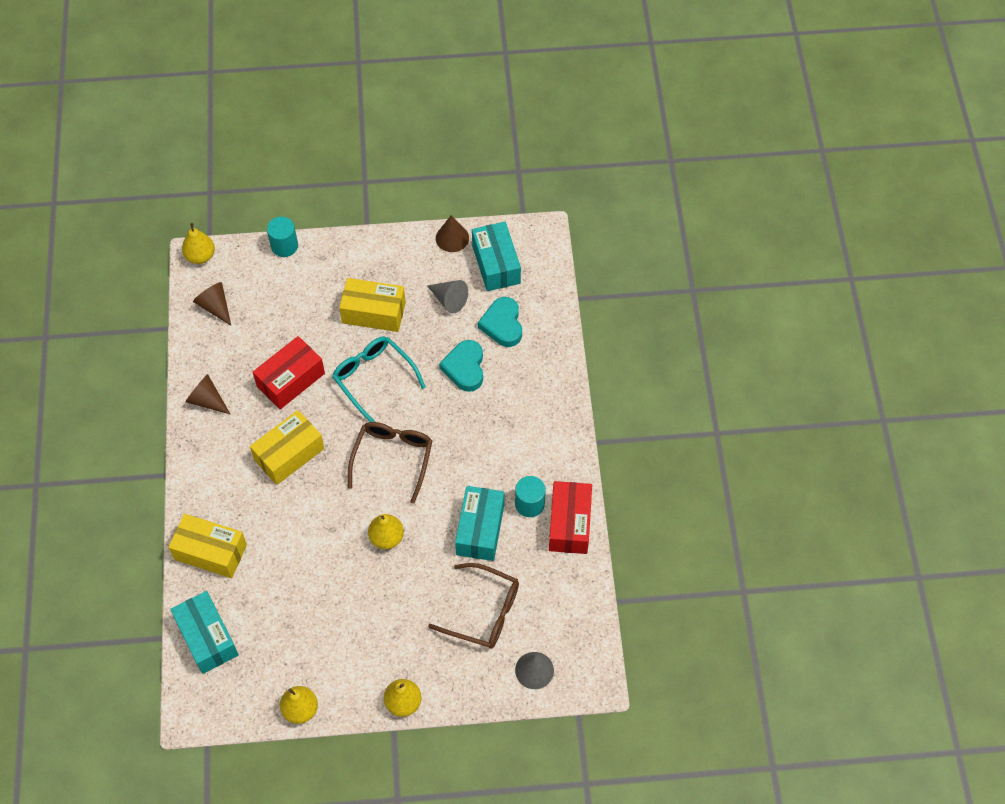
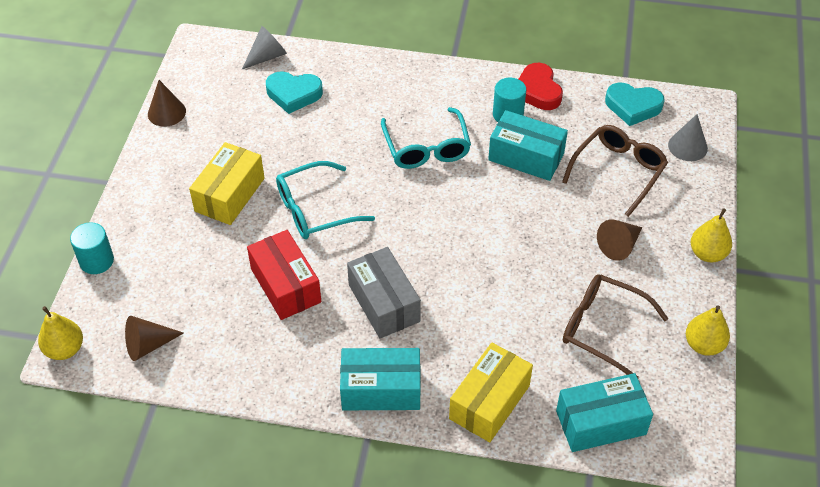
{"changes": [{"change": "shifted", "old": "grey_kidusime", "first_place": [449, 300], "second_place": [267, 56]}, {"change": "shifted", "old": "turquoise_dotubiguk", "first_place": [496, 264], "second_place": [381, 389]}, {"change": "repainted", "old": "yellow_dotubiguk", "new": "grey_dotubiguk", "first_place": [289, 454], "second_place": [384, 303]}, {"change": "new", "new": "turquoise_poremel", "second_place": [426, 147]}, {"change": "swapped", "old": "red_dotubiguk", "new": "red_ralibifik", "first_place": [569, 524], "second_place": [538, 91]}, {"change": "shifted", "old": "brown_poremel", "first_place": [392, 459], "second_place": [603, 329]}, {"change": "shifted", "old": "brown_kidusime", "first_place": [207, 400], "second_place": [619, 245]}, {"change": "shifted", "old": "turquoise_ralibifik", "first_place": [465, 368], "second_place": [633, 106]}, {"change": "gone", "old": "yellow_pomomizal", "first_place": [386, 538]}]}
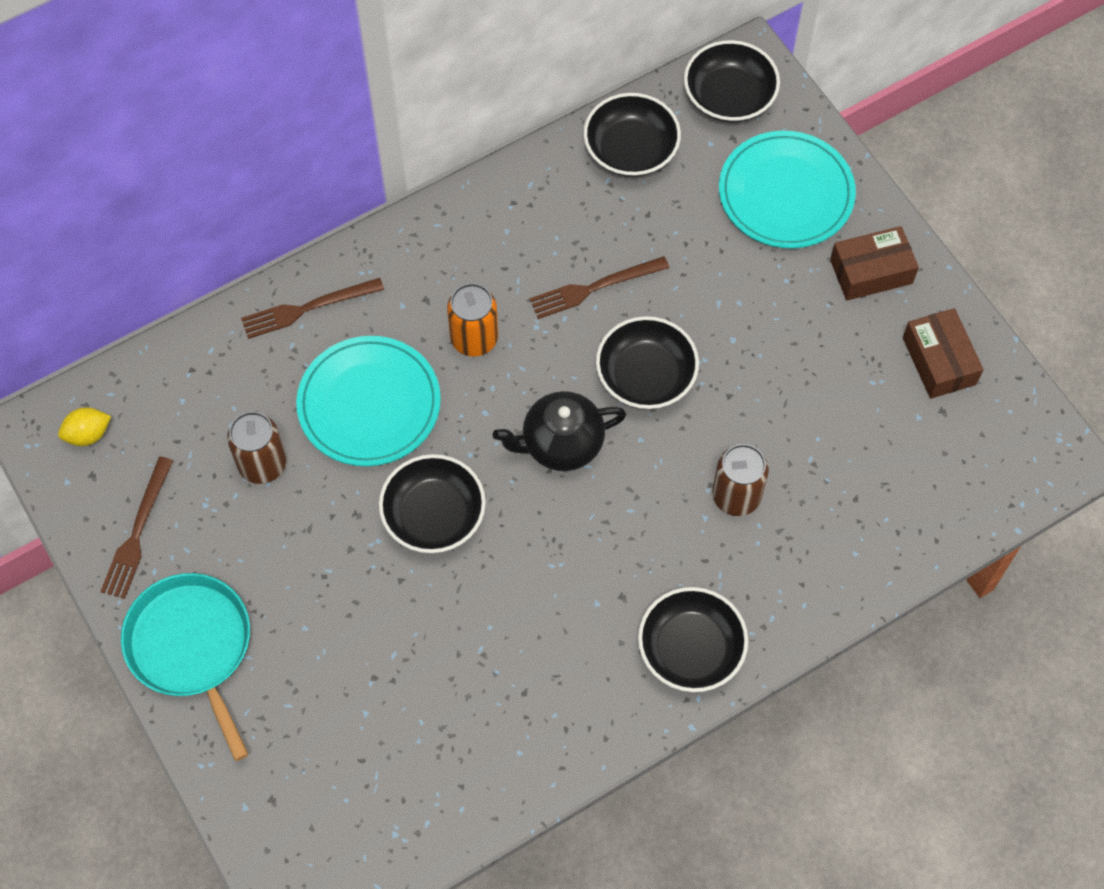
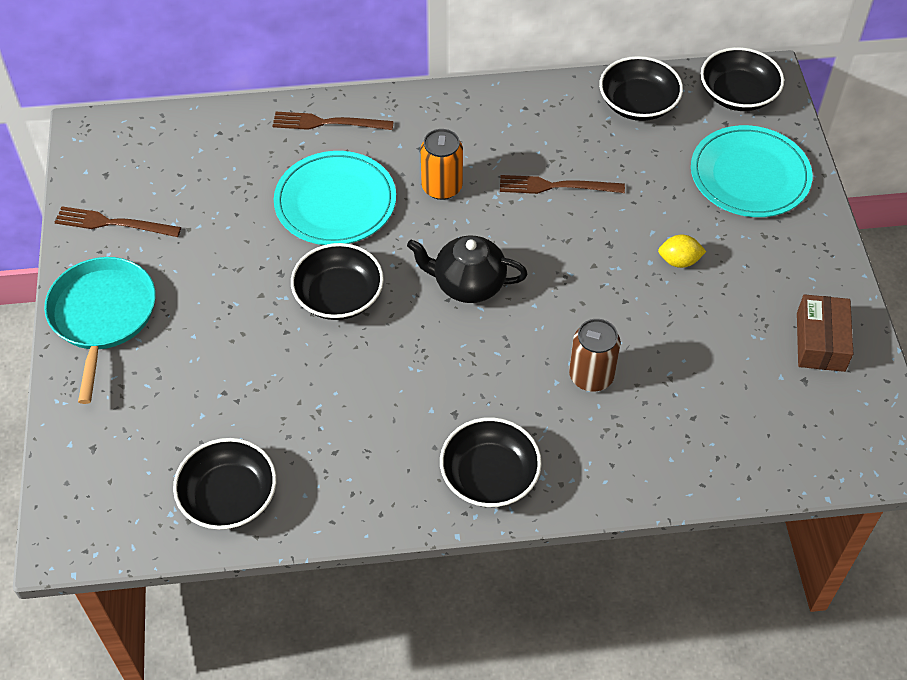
{"changes": [{"change": "rotated", "old": "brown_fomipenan", "first_place": [137, 532], "second_place": [113, 223], "degrees": 60}, {"change": "shifted", "old": "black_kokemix", "first_place": [646, 375], "second_place": [229, 497]}, {"change": "shifted", "old": "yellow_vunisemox", "first_place": [88, 434], "second_place": [679, 261]}, {"change": "gone", "old": "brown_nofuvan", "first_place": [262, 464]}, {"change": "gone", "old": "brown_dotubiguk", "first_place": [871, 271]}]}
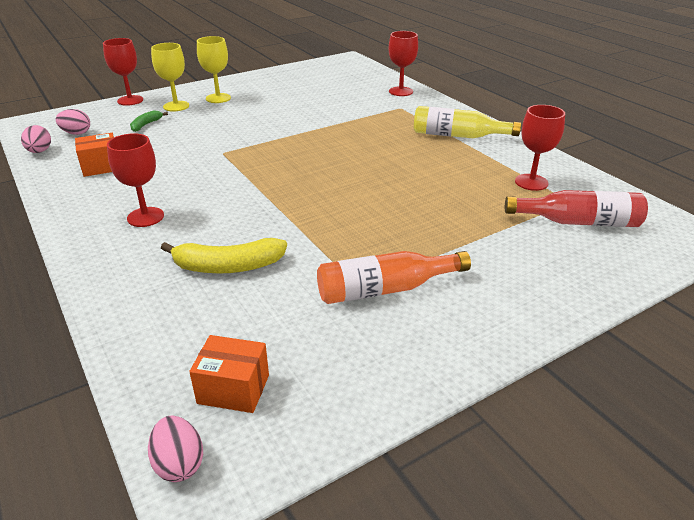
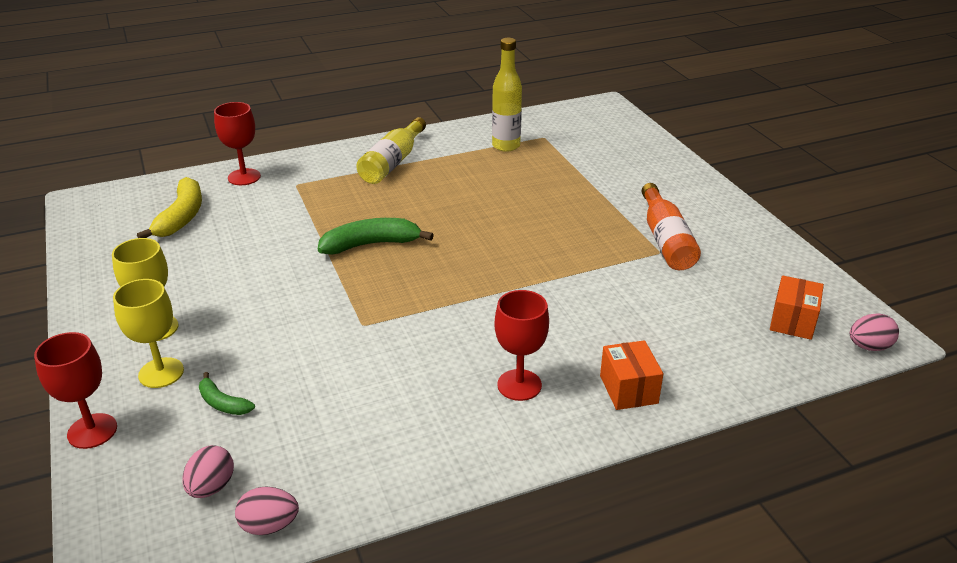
{"changes": [{"change": "shifted", "old": "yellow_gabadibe", "first_place": [228, 266], "second_place": [181, 217]}, {"change": "new", "new": "green_gabadibe", "second_place": [371, 244]}, {"change": "swapped", "old": "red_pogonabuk", "new": "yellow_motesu", "first_place": [531, 182], "second_place": [506, 146]}, {"change": "shifted", "old": "orange_dotubiguk", "first_place": [101, 167], "second_place": [628, 389]}, {"change": "gone", "old": "red_motesu", "first_place": [578, 222]}]}
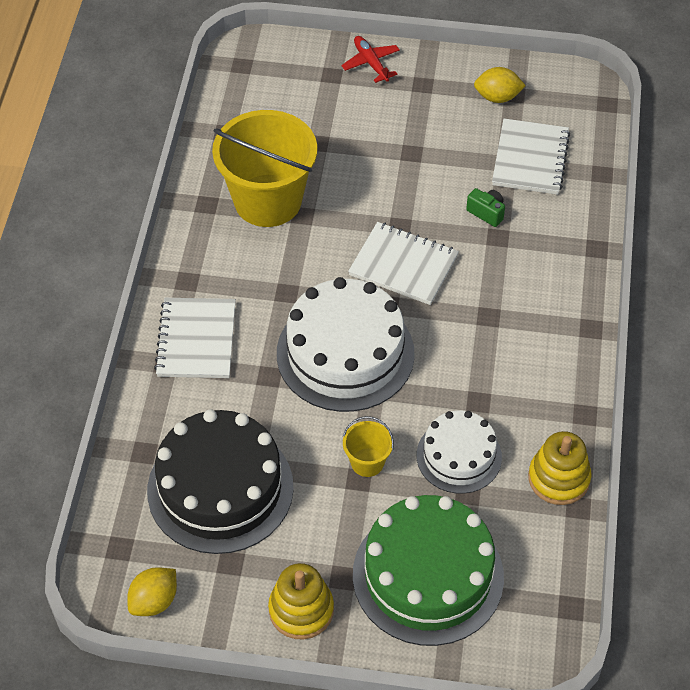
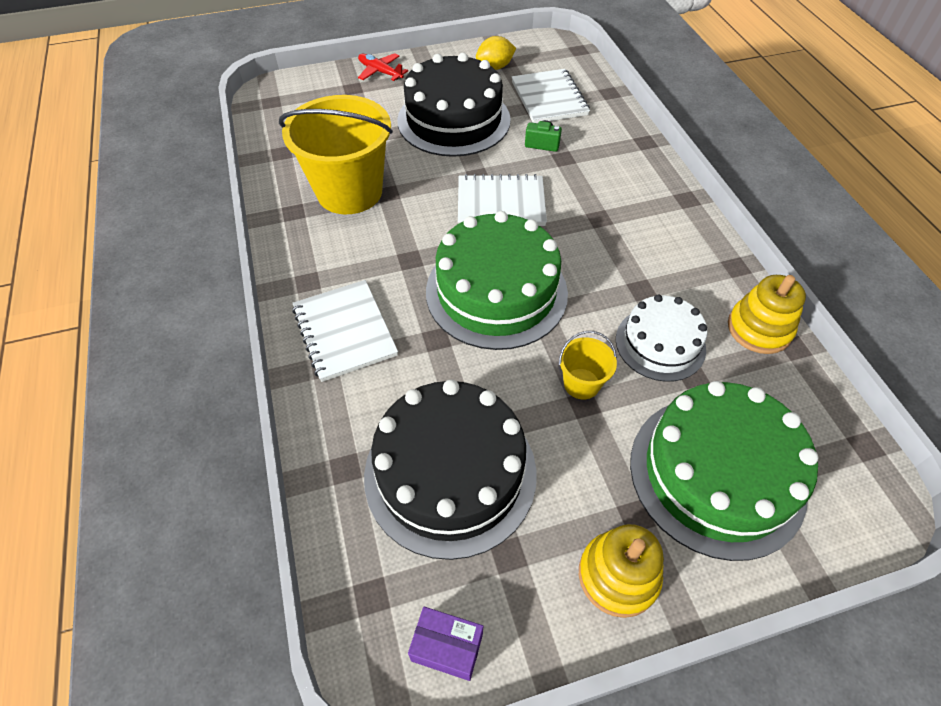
{"changes": [{"change": "new", "new": "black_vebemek", "second_place": [454, 120]}, {"change": "swapped", "old": "yellow_vunisemox", "new": "purple_dotubiguk", "first_place": [154, 601], "second_place": [447, 647]}, {"change": "repainted", "old": "white_vebemek", "new": "green_vebemek", "first_place": [345, 353], "second_place": [496, 292]}]}
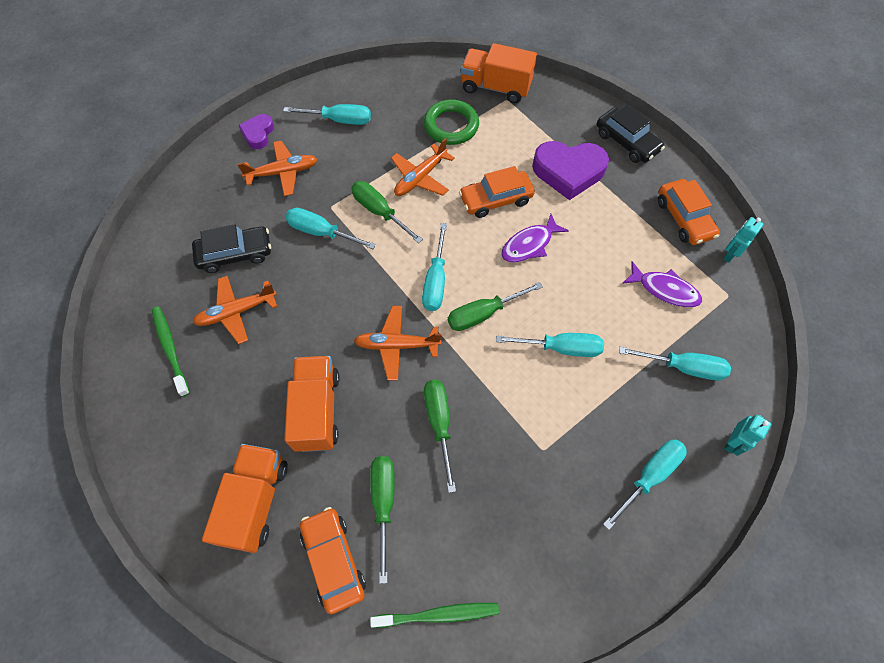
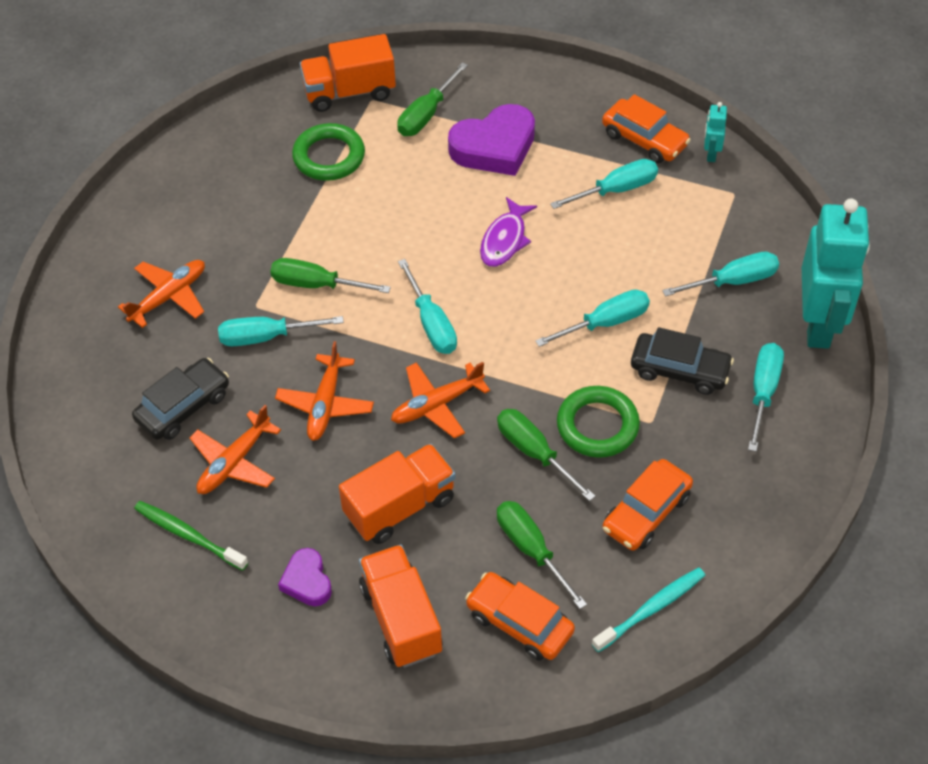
{"changes": [{"change": "shifted", "old": "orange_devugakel", "first_place": [420, 178], "second_place": [325, 404]}, {"change": "shifted", "old": "purple_ralibifik", "first_place": [258, 134], "second_place": [307, 581]}, {"change": "rotated", "old": "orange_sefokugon", "first_place": [317, 410], "second_place": [400, 506], "degrees": 90}, {"change": "shifted", "old": "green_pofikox", "first_place": [483, 313], "second_place": [426, 114]}, {"change": "shifted", "old": "turquoise_pofikox", "first_place": [339, 120], "second_place": [616, 190]}, {"change": "new", "new": "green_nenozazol", "second_place": [597, 425]}, {"change": "repainted", "old": "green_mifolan", "new": "turquoise_mifolan", "first_place": [438, 615], "second_place": [651, 609]}, {"change": "shifted", "old": "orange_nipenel", "first_place": [496, 199], "second_place": [646, 512]}, {"change": "shifted", "old": "black_nipenel", "first_place": [626, 142], "second_place": [680, 370]}, {"change": "scaled", "old": "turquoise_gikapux", "first_place": [732, 442], "second_place": [818, 324], "factor": 2.4}, {"change": "gone", "old": "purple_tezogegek", "first_place": [664, 290]}]}
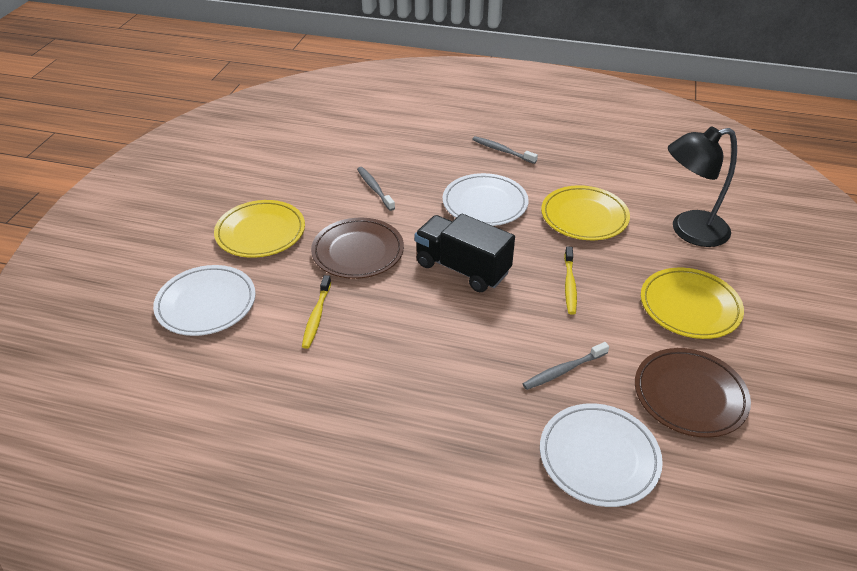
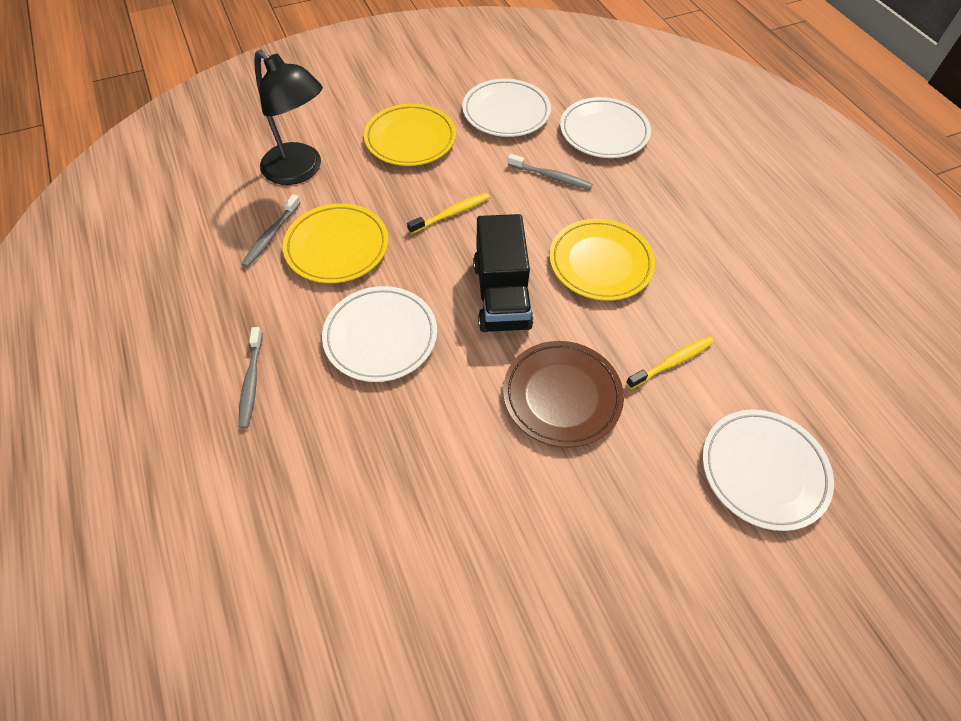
{"changes": [{"change": "shifted", "old": "grey_mifolan", "first_place": [374, 188], "second_place": [271, 235]}, {"change": "repainted", "old": "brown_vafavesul", "new": "white_vafavesul", "first_place": [689, 395], "second_place": [506, 112]}, {"change": "shifted", "old": "yellow_vafavesul", "first_place": [260, 232], "second_place": [600, 263]}]}
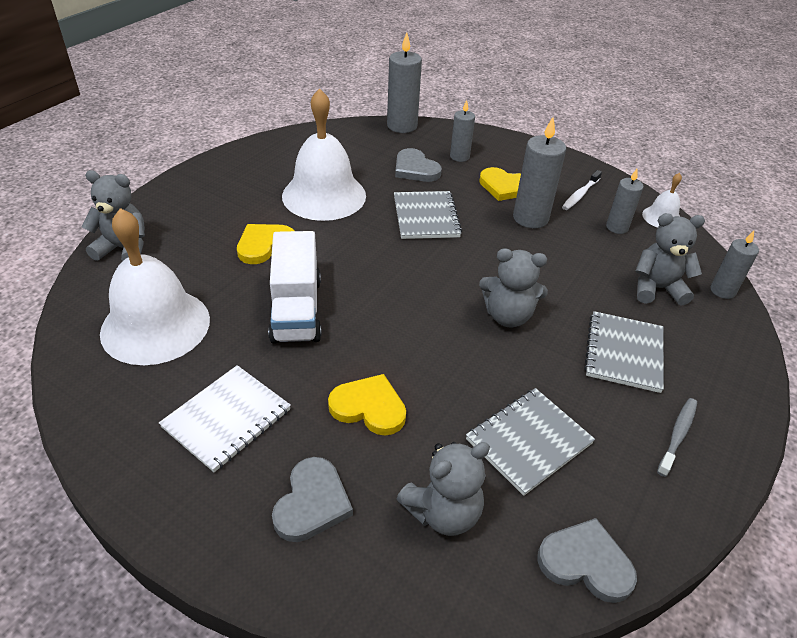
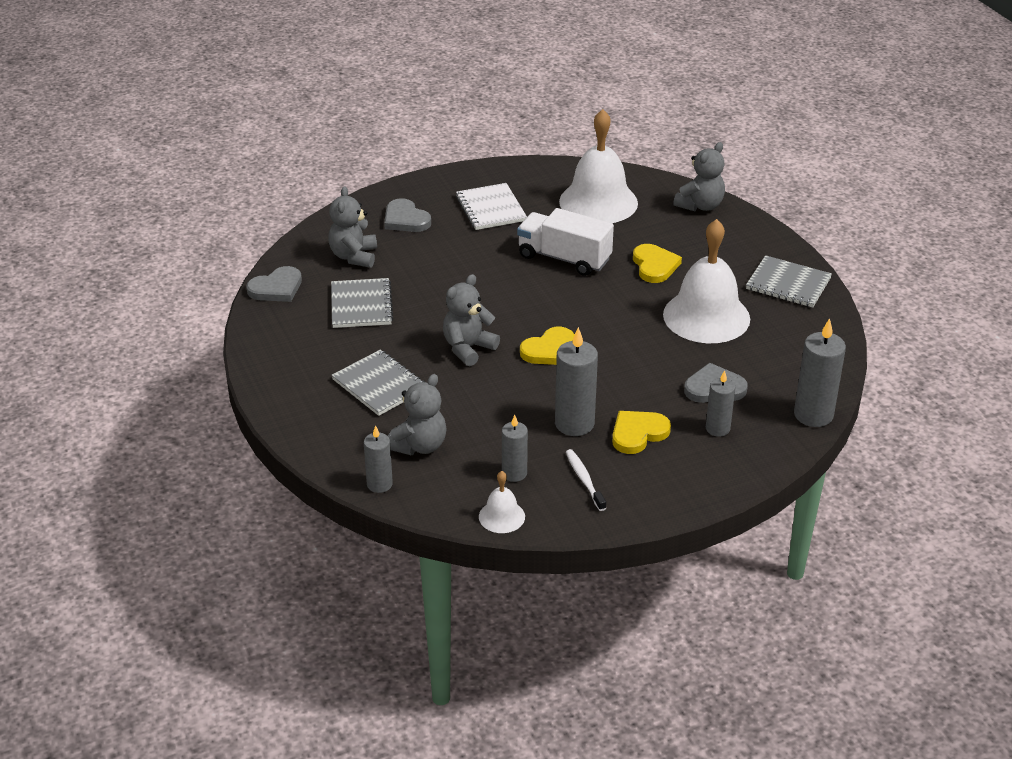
{"changes": [{"change": "shifted", "old": "yellow_ralibifik", "first_place": [369, 407], "second_place": [550, 350]}, {"change": "shifted", "old": "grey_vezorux", "first_place": [426, 217], "second_place": [788, 284]}, {"change": "gone", "old": "grey_mifolan", "first_place": [677, 436]}]}
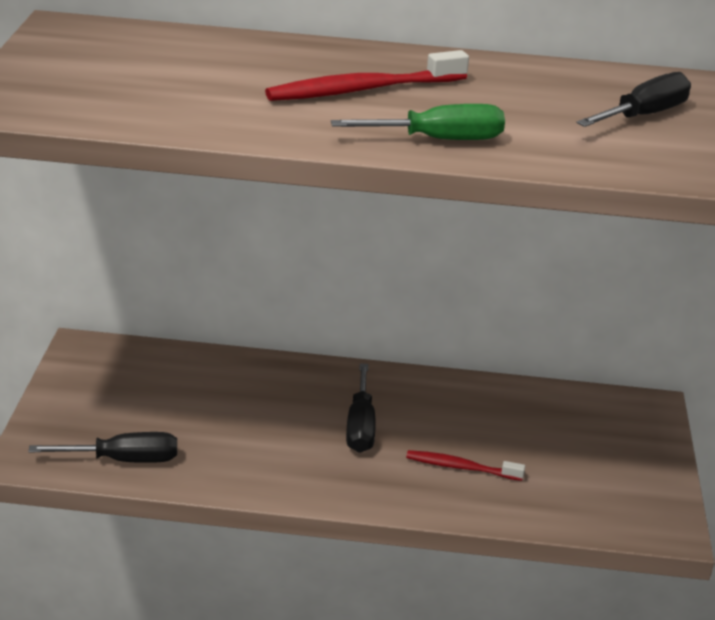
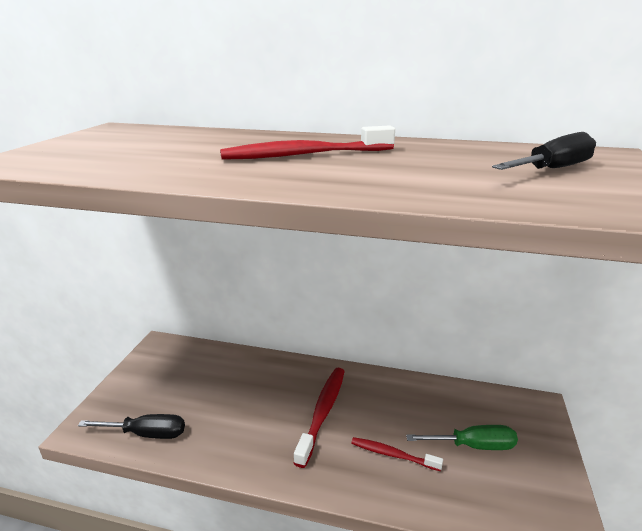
{"changes": [{"change": "swapped", "old": "black_pofikox", "new": "red_mifolan", "first_place": [360, 426], "second_place": [322, 412]}, {"change": "shifted", "old": "green_pofikox", "first_place": [438, 140], "second_place": [473, 446]}]}
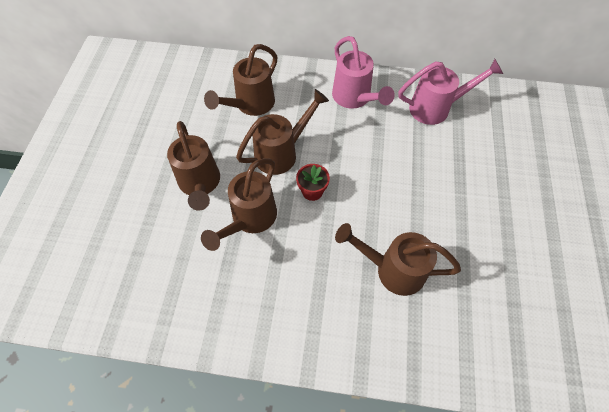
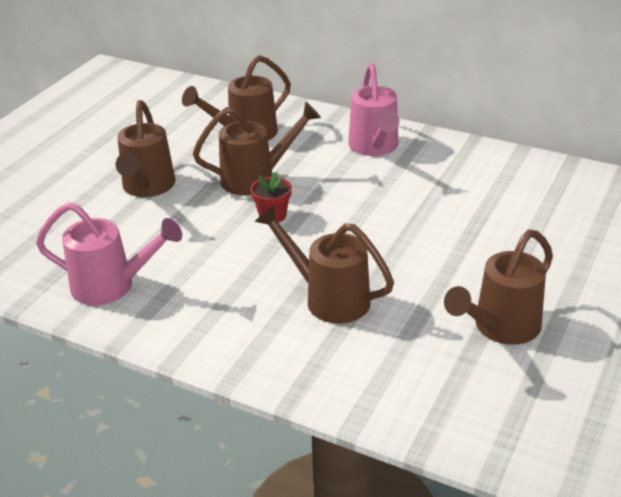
{"changes": [{"change": "shifted", "old": "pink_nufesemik", "first_place": [435, 108], "second_place": [112, 286]}, {"change": "shifted", "old": "brown_nufesemik", "first_place": [250, 219], "second_place": [500, 328]}]}
